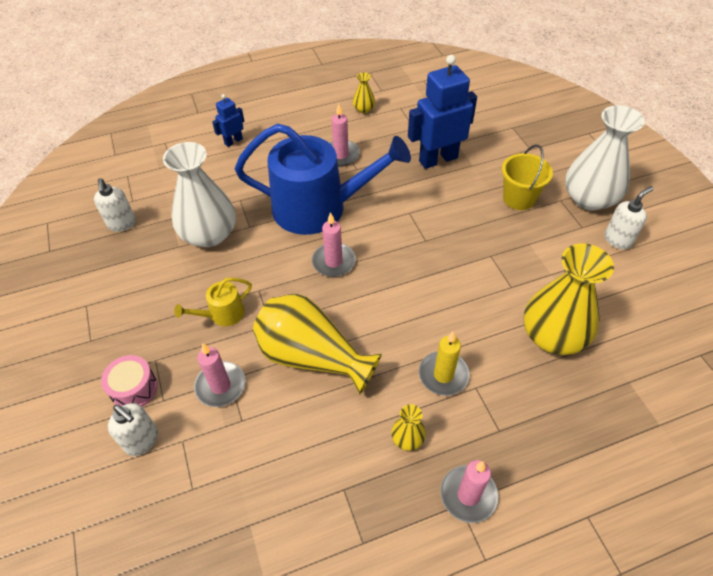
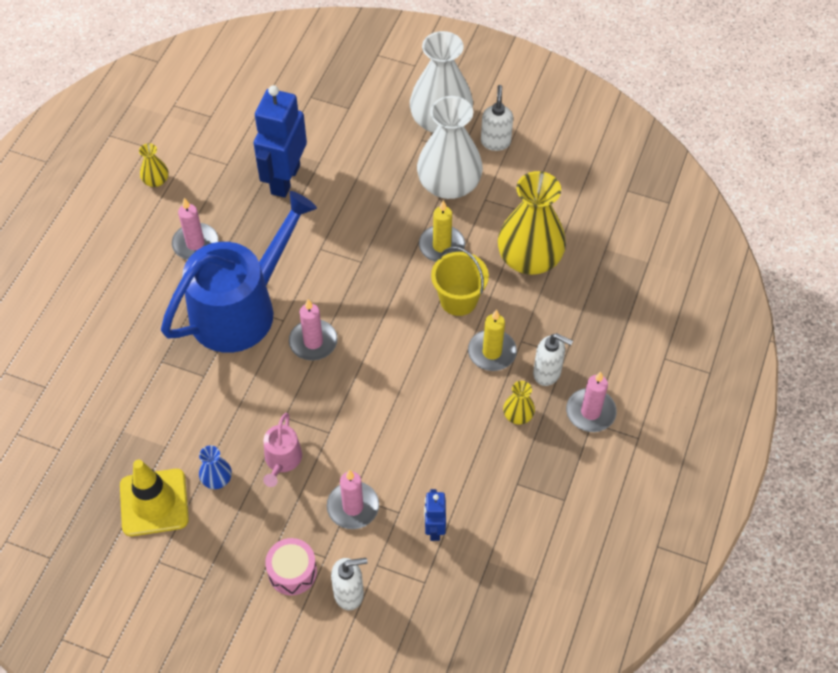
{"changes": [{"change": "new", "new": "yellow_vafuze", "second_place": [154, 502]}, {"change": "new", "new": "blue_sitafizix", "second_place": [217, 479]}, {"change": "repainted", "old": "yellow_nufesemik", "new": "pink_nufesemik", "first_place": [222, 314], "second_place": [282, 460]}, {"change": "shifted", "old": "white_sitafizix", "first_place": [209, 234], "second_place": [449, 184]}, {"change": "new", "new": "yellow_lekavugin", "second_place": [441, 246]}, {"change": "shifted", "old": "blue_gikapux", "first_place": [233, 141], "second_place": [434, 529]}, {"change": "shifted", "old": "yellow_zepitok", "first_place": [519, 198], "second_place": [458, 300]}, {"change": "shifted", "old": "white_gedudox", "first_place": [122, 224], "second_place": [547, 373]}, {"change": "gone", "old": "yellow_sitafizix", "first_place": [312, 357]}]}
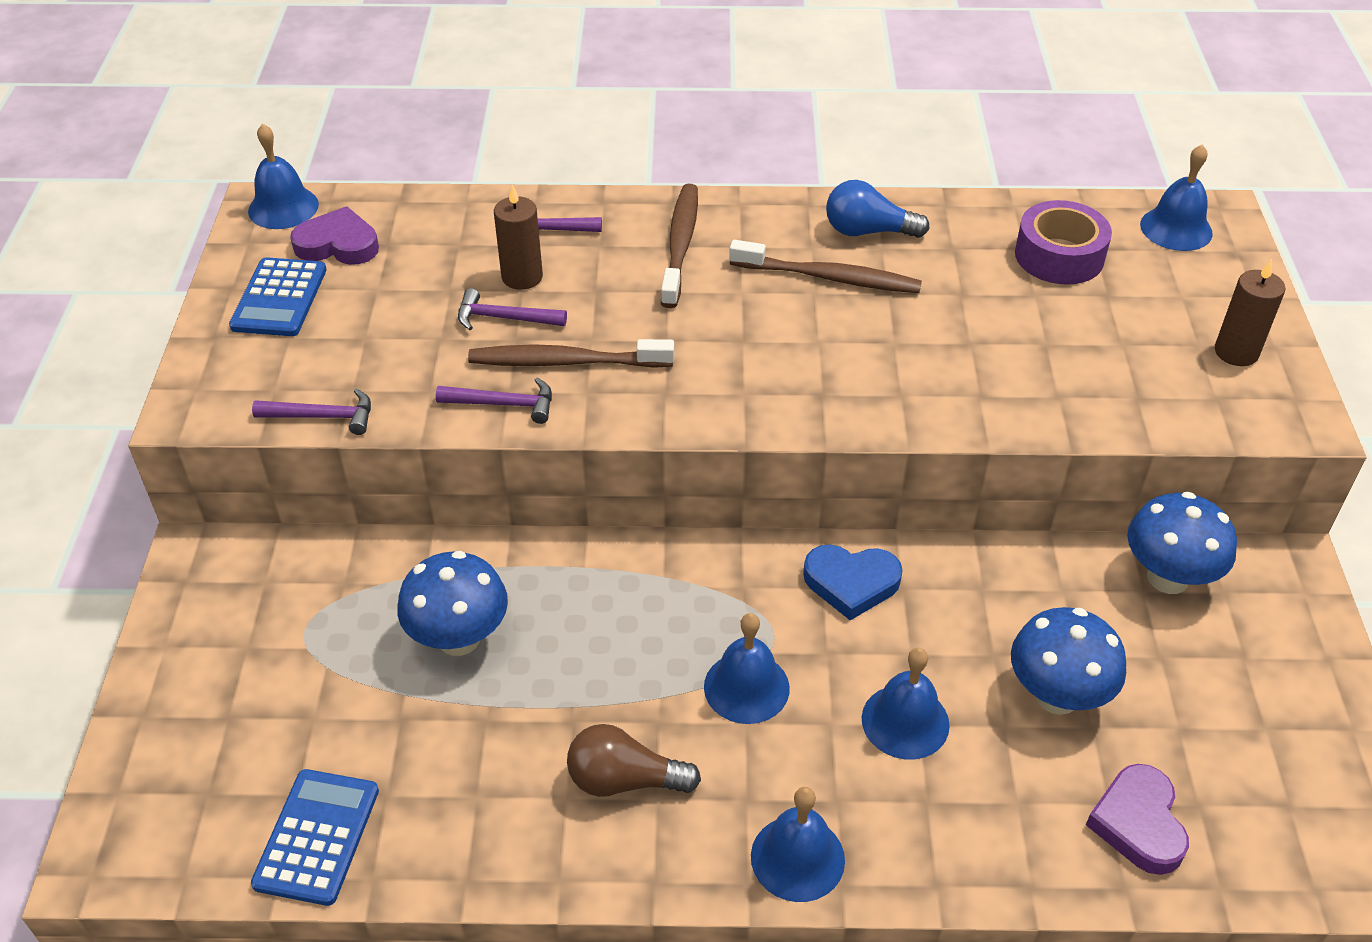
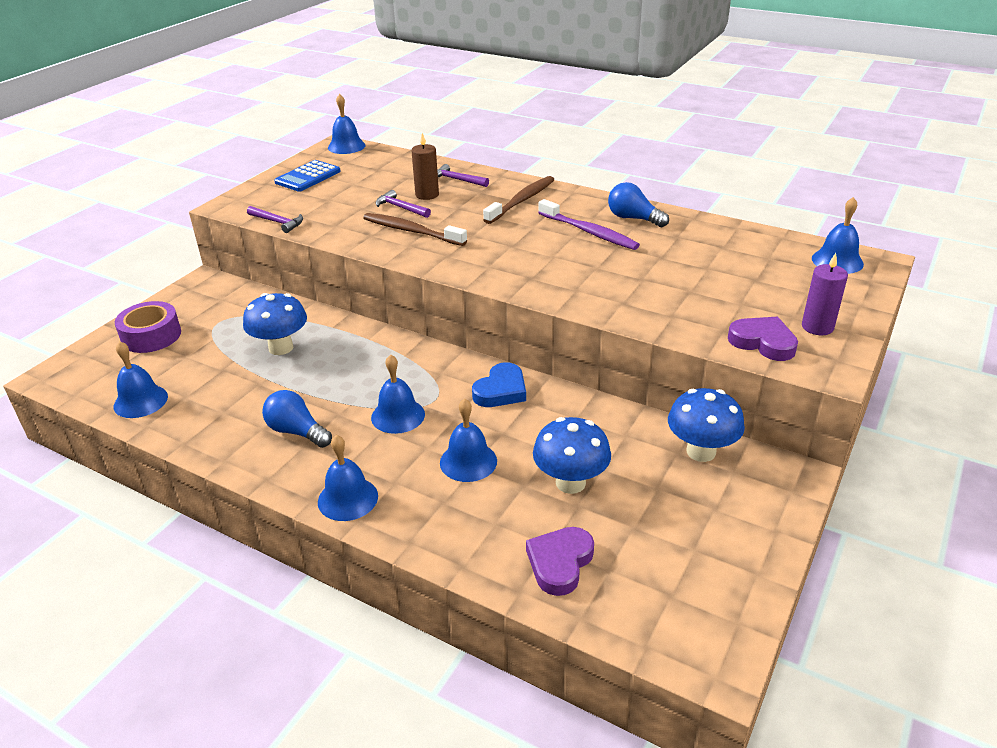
{"changes": [{"change": "swapped", "old": "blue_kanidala", "new": "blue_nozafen", "first_place": [317, 837], "second_place": [140, 401]}, {"change": "shifted", "old": "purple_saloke", "first_place": [1059, 256], "second_place": [151, 336]}, {"change": "repainted", "old": "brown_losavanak", "new": "blue_losavanak", "first_place": [624, 780], "second_place": [297, 432]}, {"change": "rotated", "old": "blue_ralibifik", "first_place": [851, 583], "second_place": [501, 390], "degrees": -90}, {"change": "repainted", "old": "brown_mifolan", "new": "purple_mifolan", "first_place": [829, 277], "second_place": [589, 232]}, {"change": "shifted", "old": "purple_ralibifik", "first_place": [338, 244], "second_place": [763, 342]}, {"change": "repainted", "old": "brown_lekavugin", "new": "purple_lekavugin", "first_place": [1236, 352], "second_place": [817, 327]}, {"change": "gone", "old": "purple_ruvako", "first_place": [504, 404]}]}
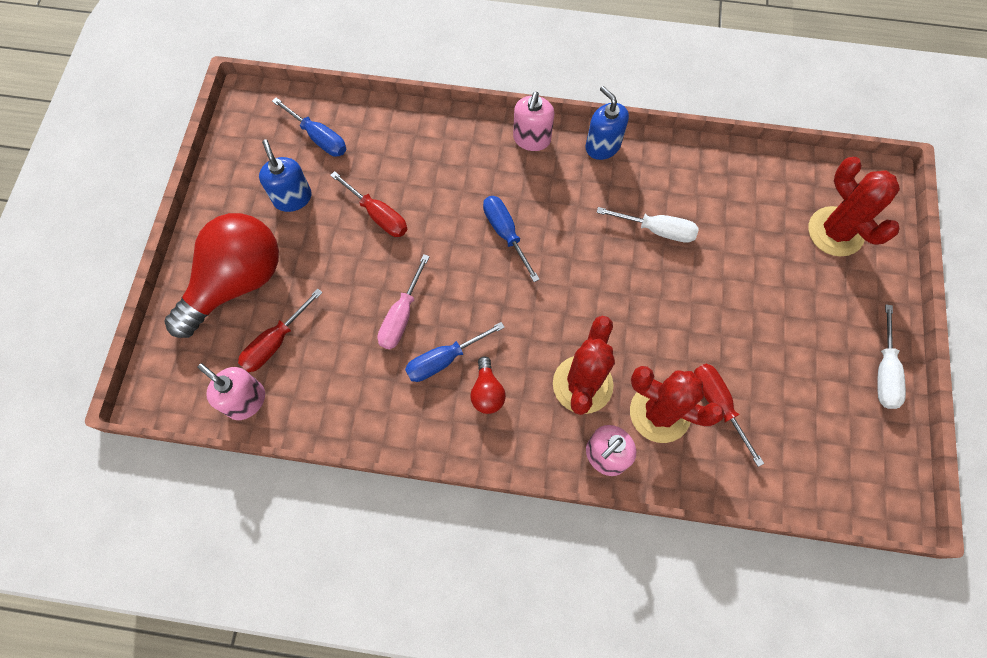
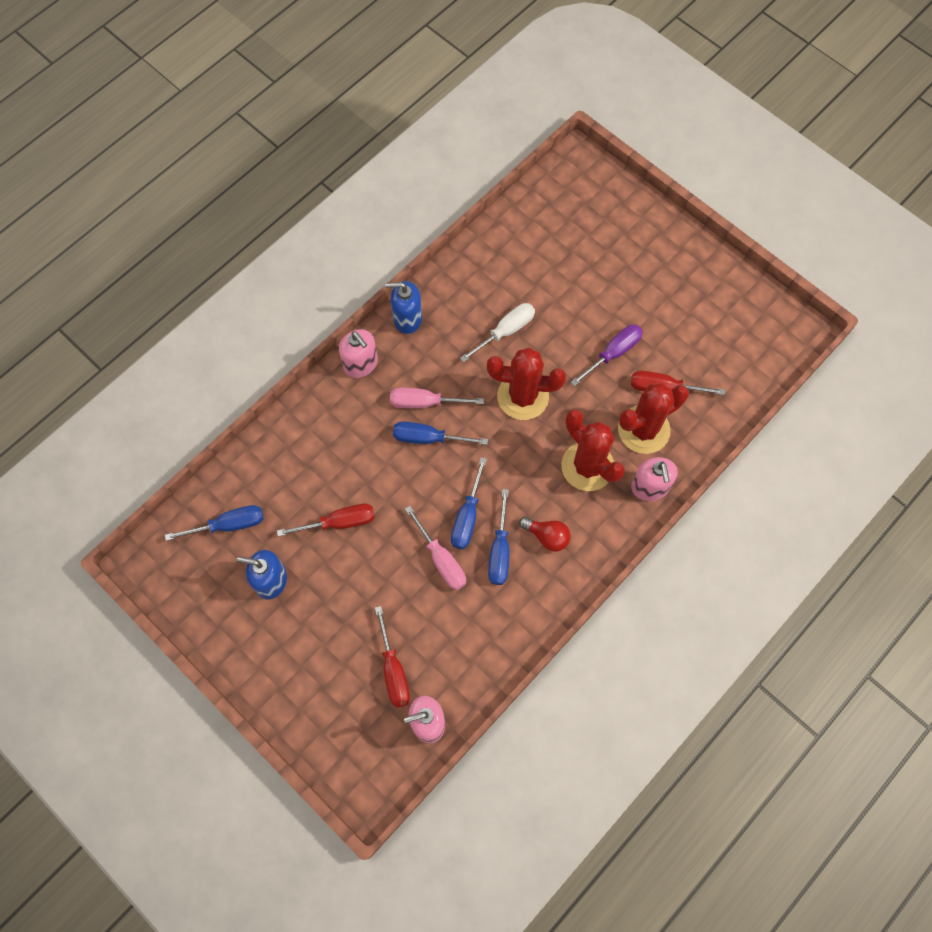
{"changes": [{"change": "new", "new": "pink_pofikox", "second_place": [425, 402]}, {"change": "new", "new": "blue_pofikox", "second_place": [467, 516]}, {"change": "shifted", "old": "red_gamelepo", "first_place": [835, 232], "second_place": [523, 396]}, {"change": "new", "new": "purple_pofikox", "second_place": [613, 353]}, {"change": "gone", "old": "red_losavanak", "first_place": [237, 282]}, {"change": "gone", "old": "white_pofikox", "first_place": [884, 371]}]}
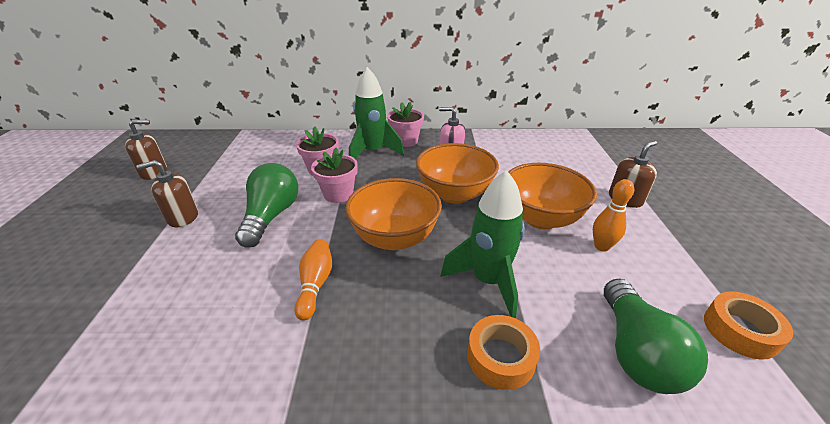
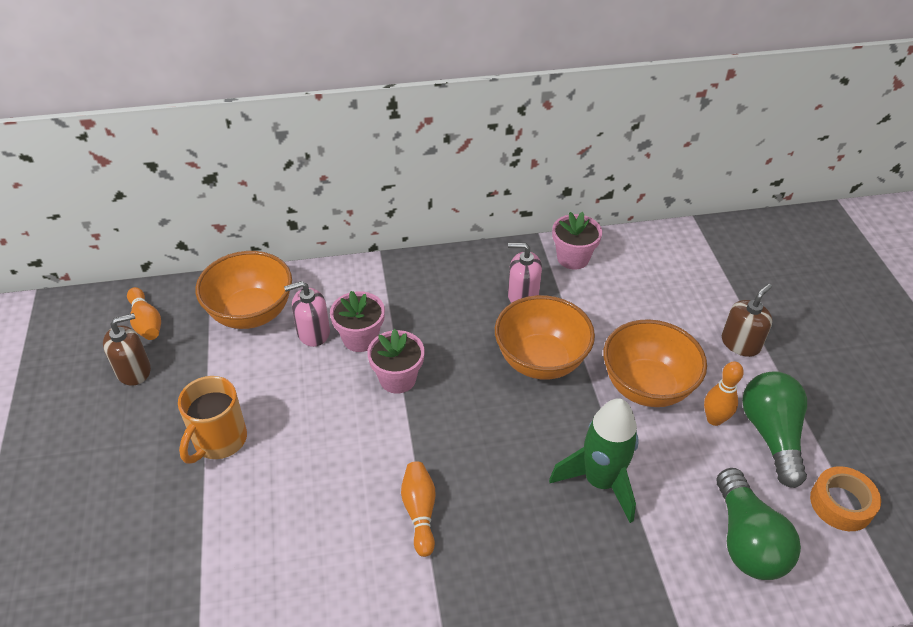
{"changes": [{"change": "new", "new": "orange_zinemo", "second_place": [146, 322]}, {"change": "swapped", "old": "brown_gedudox", "new": "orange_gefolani", "first_place": [183, 217], "second_place": [219, 441]}, {"change": "shifted", "old": "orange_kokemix", "first_place": [395, 238], "second_place": [251, 313]}, {"change": "new", "new": "pink_gedudox", "second_place": [313, 332]}, {"change": "shifted", "old": "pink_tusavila", "first_place": [406, 141], "second_place": [573, 258]}, {"change": "shifted", "old": "green_losavanak", "first_place": [271, 216], "second_place": [771, 435]}, {"change": "gone", "old": "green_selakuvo", "first_place": [373, 152]}, {"change": "gone", "old": "orange_saloke", "first_place": [501, 357]}]}
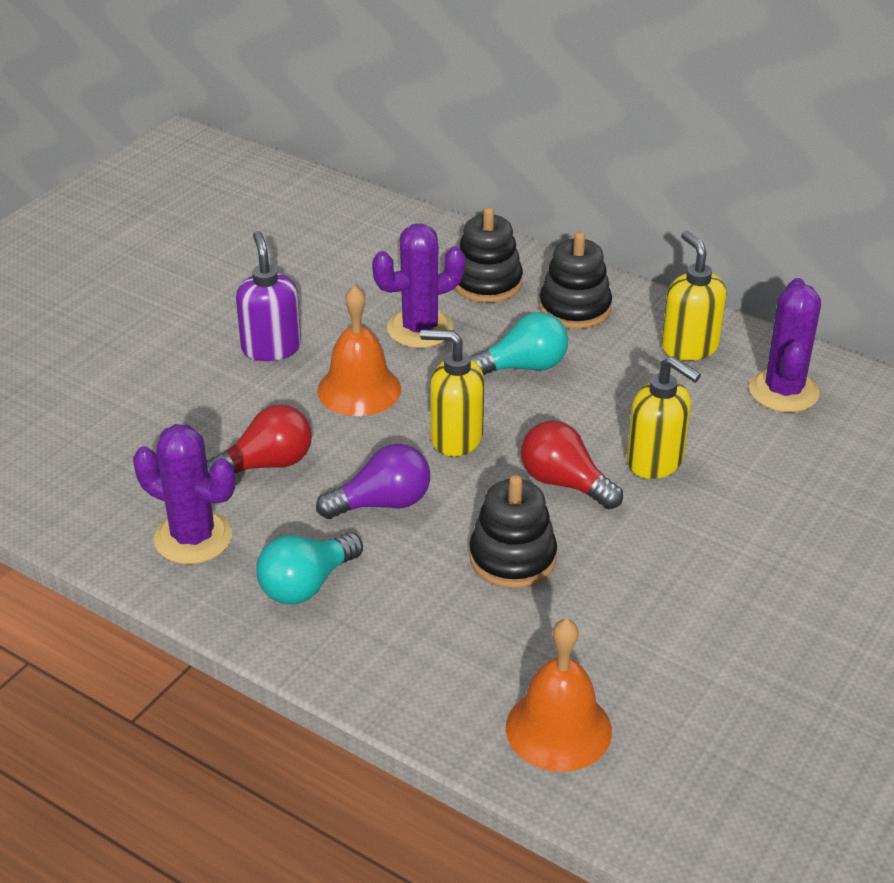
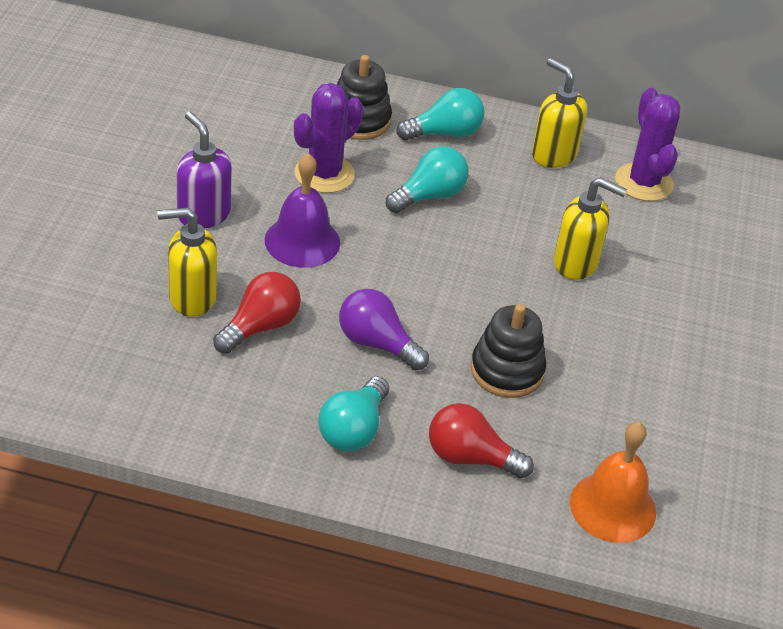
{"changes": [{"change": "shifted", "old": "yellow_gedudox", "first_place": [455, 438], "second_place": [191, 298]}, {"change": "repainted", "old": "orange_nozafen", "new": "purple_nozafen", "first_place": [359, 389], "second_place": [302, 241]}, {"change": "rotated", "old": "purple_losavanak", "first_place": [382, 503], "second_place": [377, 344], "degrees": -105}, {"change": "swapped", "old": "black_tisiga", "new": "turquoise_losavanak", "first_place": [575, 308], "second_place": [444, 133]}, {"change": "shifted", "old": "red_losavanak", "first_place": [565, 483], "second_place": [470, 458]}, {"change": "gone", "old": "purple_gamelepo", "first_place": [193, 538]}]}
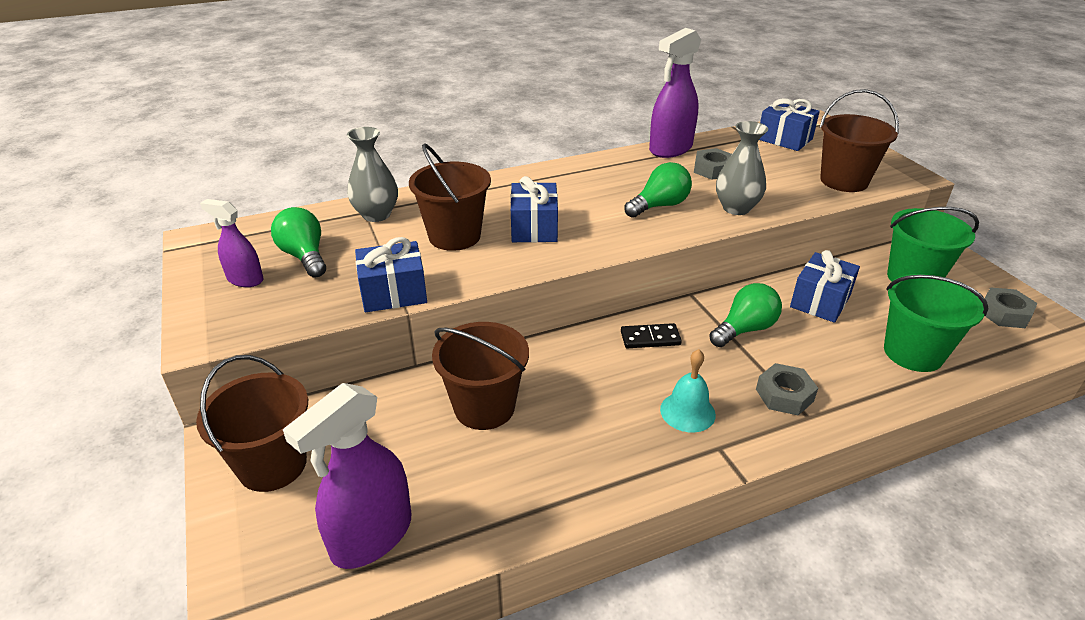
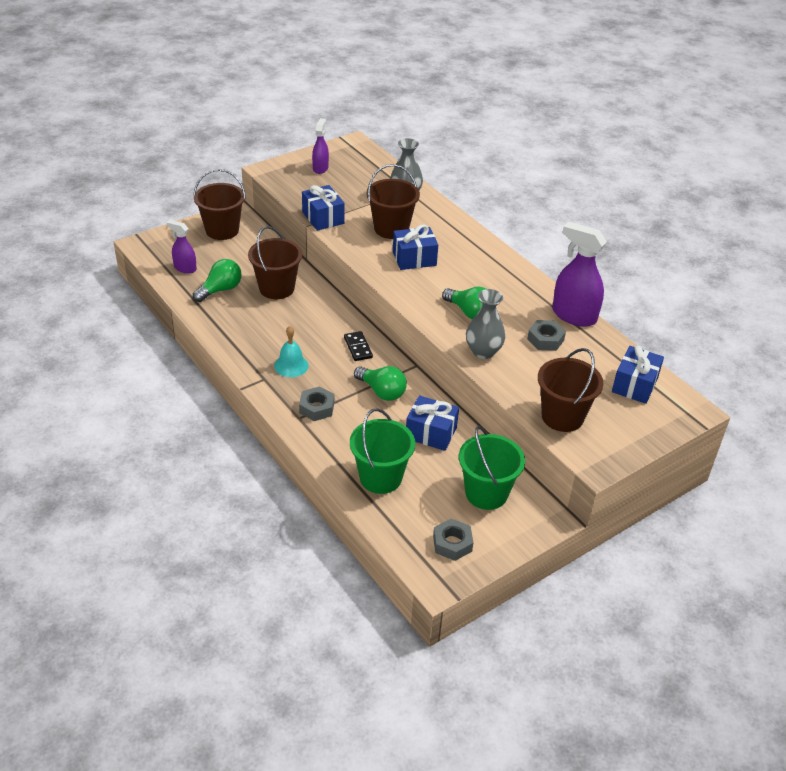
{"changes": [{"change": "scaled", "old": "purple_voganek", "first_place": [371, 536], "second_place": [185, 268], "factor": 0.57}, {"change": "shifted", "old": "green_losavanak", "first_place": [304, 256], "second_place": [220, 290]}]}
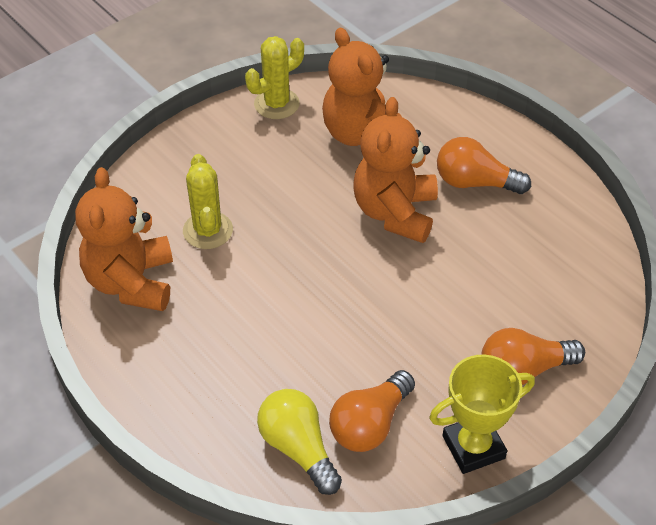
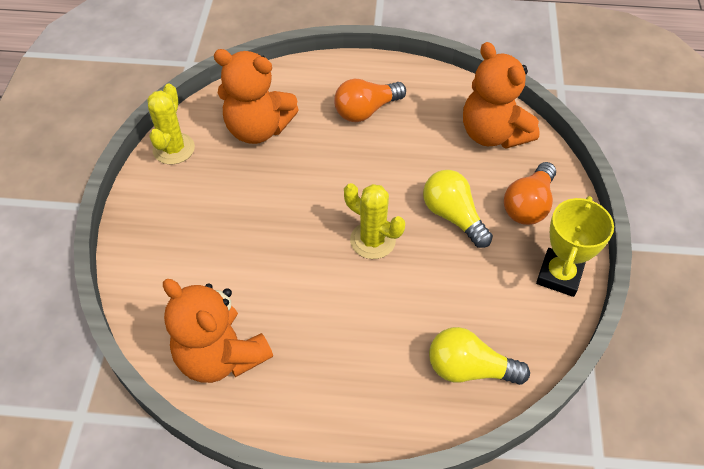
{"changes": [{"change": "shifted", "old": "yellow_gamelepo", "first_place": [208, 230], "second_place": [372, 240]}, {"change": "new", "new": "yellow_losavanak", "second_place": [453, 216]}, {"change": "shifted", "old": "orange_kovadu", "first_place": [395, 212], "second_place": [493, 134]}, {"change": "gone", "old": "orange_losavanak", "first_place": [370, 424]}]}
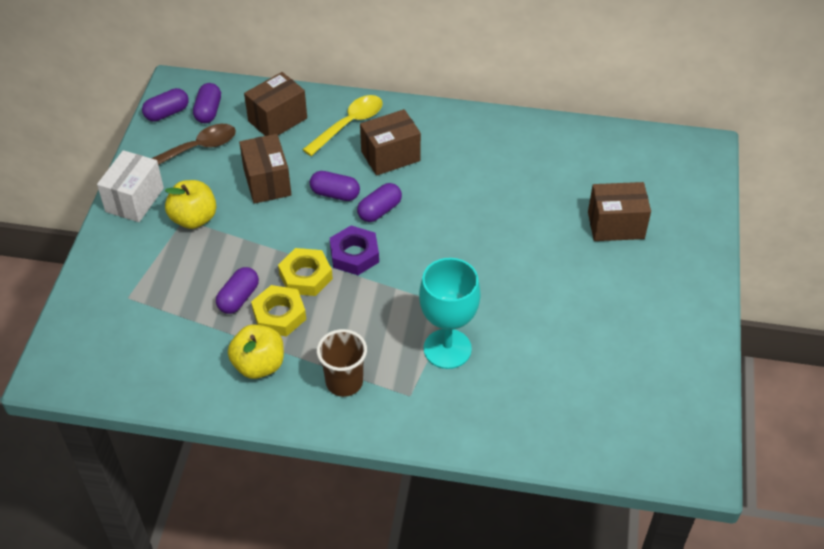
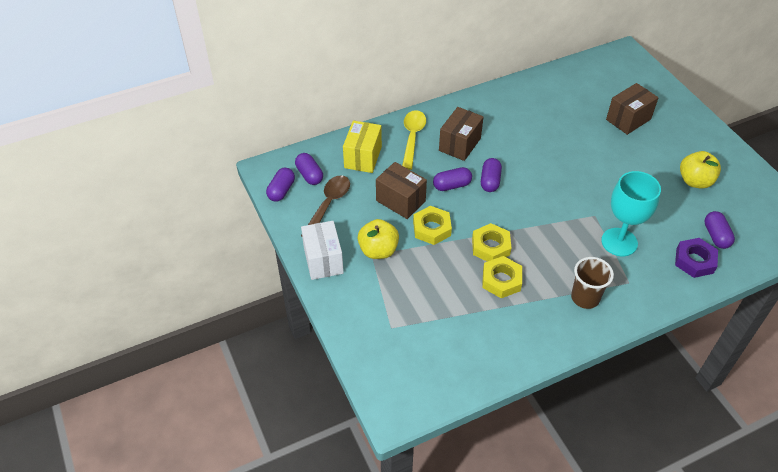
{"changes": [{"change": "repainted", "old": "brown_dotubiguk", "new": "yellow_dotubiguk", "first_place": [277, 120], "second_place": [363, 157]}, {"change": "new", "new": "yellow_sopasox", "second_place": [431, 228]}, {"change": "shifted", "old": "purple_sopasox", "first_place": [354, 255], "second_place": [694, 261]}, {"change": "shifted", "old": "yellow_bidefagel", "first_place": [259, 365], "second_place": [695, 181]}, {"change": "shifted", "old": "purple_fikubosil", "first_place": [238, 298], "second_place": [716, 236]}]}
